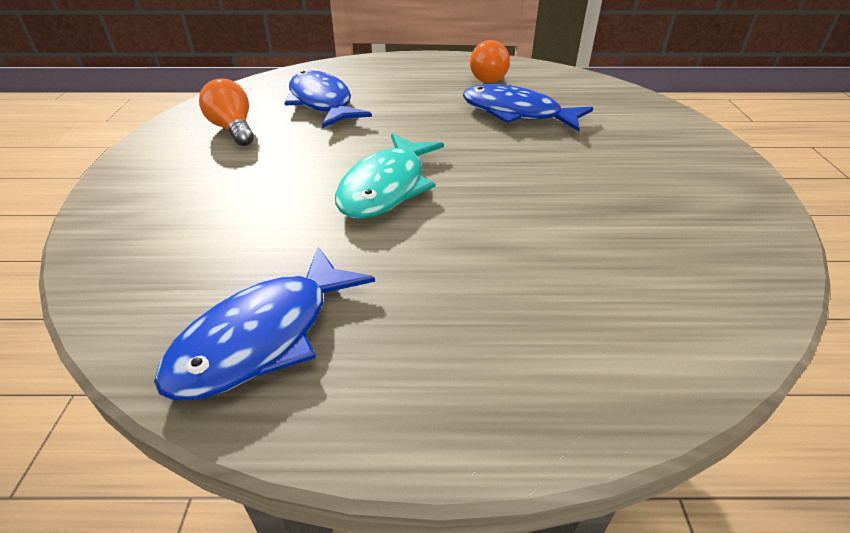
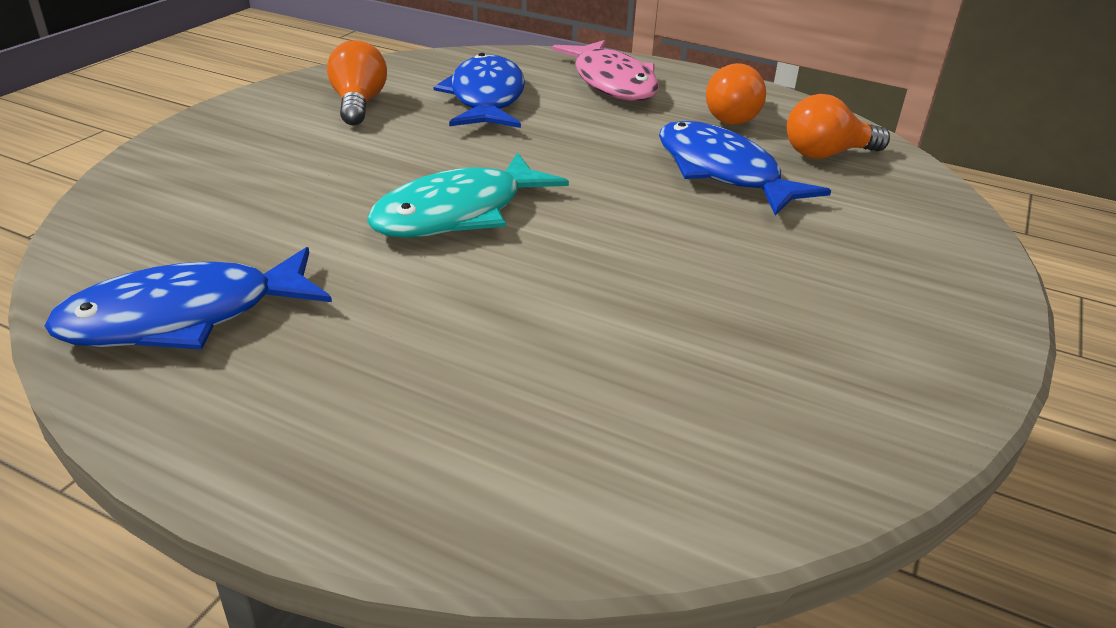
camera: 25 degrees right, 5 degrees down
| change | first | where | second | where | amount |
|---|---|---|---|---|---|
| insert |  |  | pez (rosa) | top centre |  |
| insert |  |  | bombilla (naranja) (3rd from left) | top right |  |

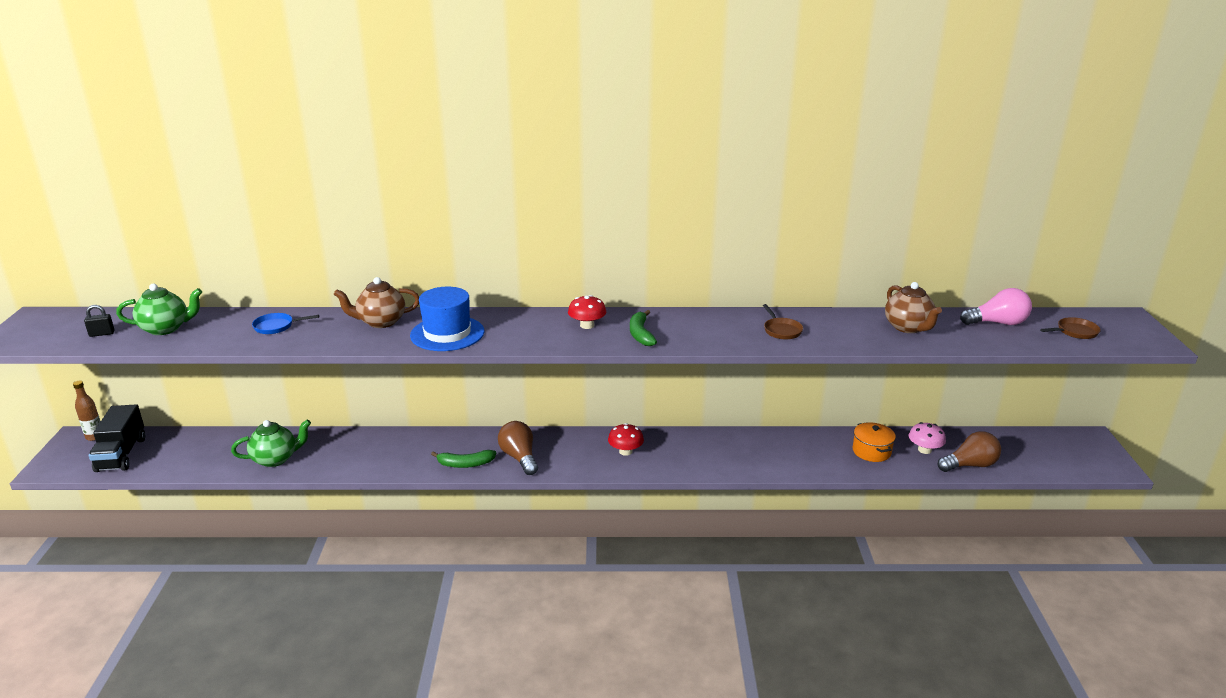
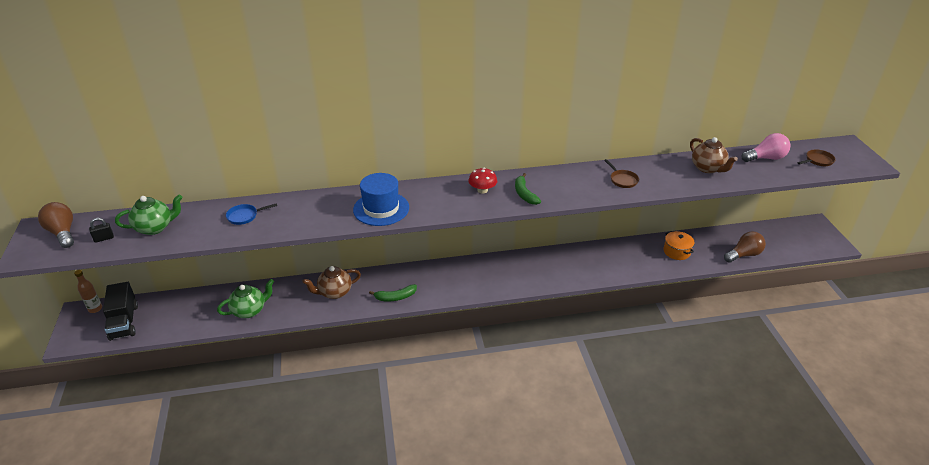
camera: 10 degrees left, 10 degrees up
| change | first | where | second | where | amount |
|---|---|---|---|---|---|
| move | tetera (marrón) (1st from left) | middle left |  | centre |  |
| move | bombilla (marrón) (1st from left) | centre |  | middle left |  |
| delete | seta (rojo) (2nd from left) | centre |  |  |  |
| delete | seta (rosa) | middle right |  |  |  |

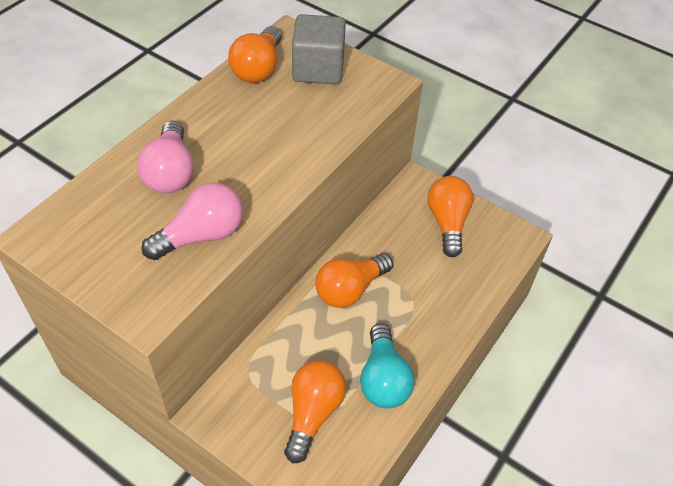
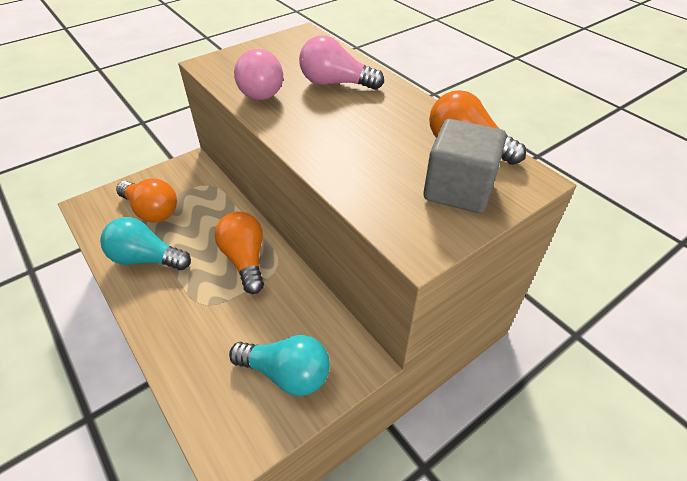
camera: 110 degrees right, 5 degrees down
| change | first | where | second | where | amount |
|---|---|---|---|---|---|
| recolor | bombilla (naranja) (4th from left) | middle right | bombilla (turquesa) (2nd from left) | bottom centre |  |

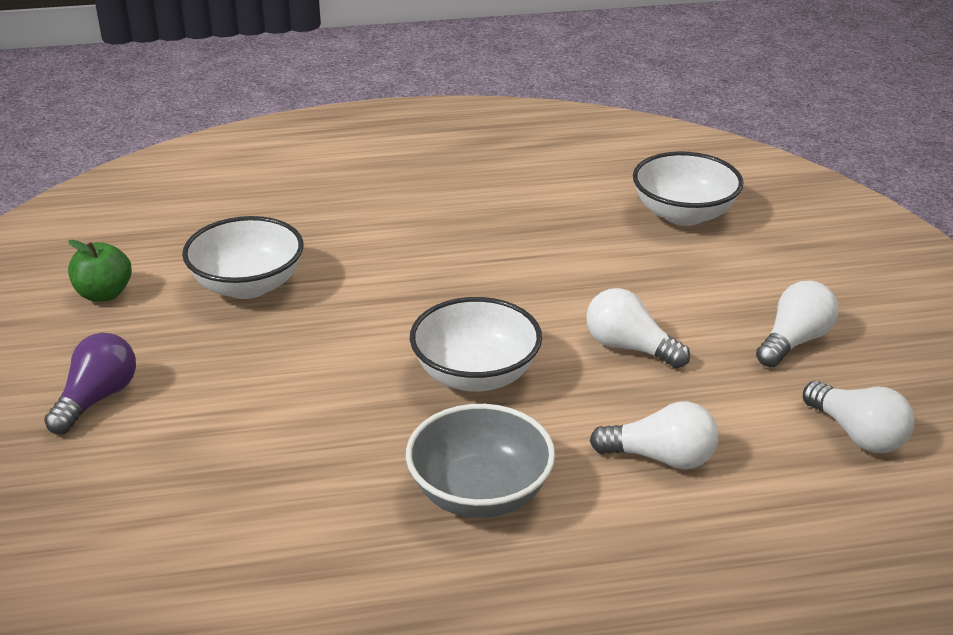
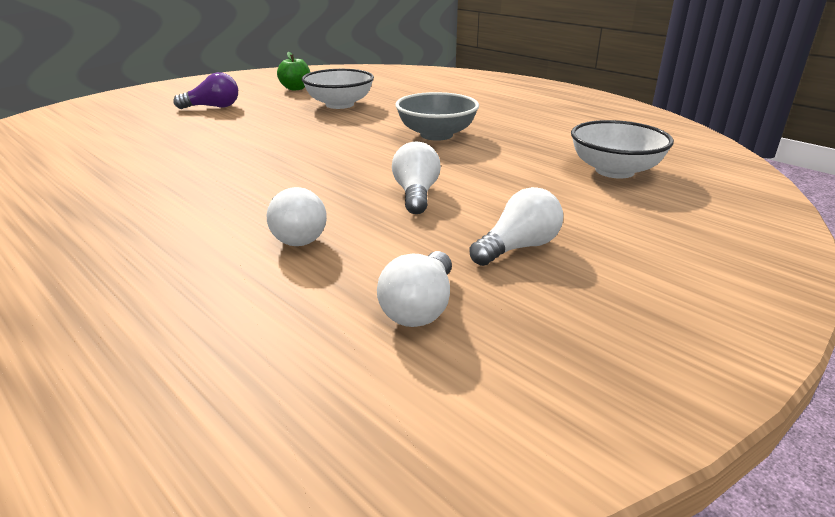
camera: 55 degrees right, 5 degrees down
| change | first | where | second | where | amount |
|---|---|---|---|---|---|
| move | cuenco (gris) | bottom centre |  | top centre |  |
| delete | cuenco (blanco) (2nd from left) | centre |  |  |  |
| rotate | bombilla (blanco) (3rd from left in the first image) | middle right | bombilla (blanco) (4th from left) | centre | 45 degrees counterclockwise |

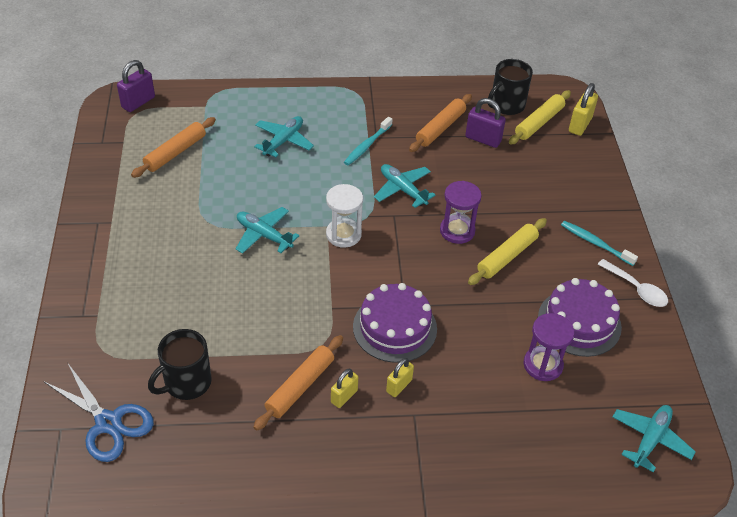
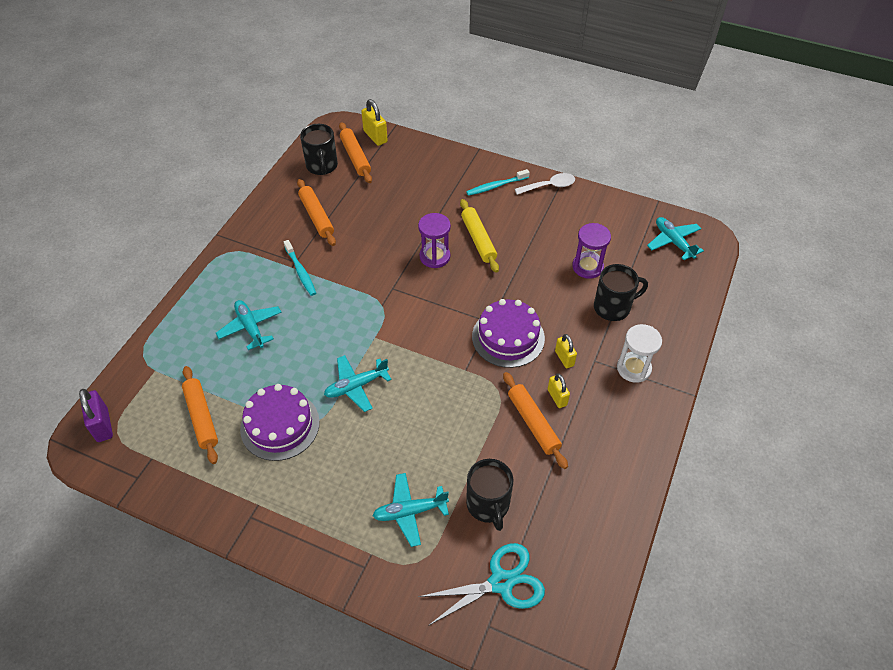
camera: 60 degrees left, 5 degrees up
| change | first | where | second | where | amount |
|---|---|---|---|---|---|
| recolor | tijeras (azul) | bottom left | tijeras (turquesa) | bottom centre |  |
| move | reloj de arena (blanco) | centre |  | middle right |  |
| move | avión (turquesa) (3rd from left) | centre |  | bottom centre |  |
| delete | candado (morado) (2nd from left) | top centre |  |  |  |
| recolor | rodillo (amarillo) (2nd from left) | top right | rodillo (naranja) (3rd from left) | top centre |  |
| move | tarta (morado) (2nd from left in the first image) | middle right | tarta (morado) (1st from left) | middle left |  |
| insert |  |  | taza (negro) (3rd from left) | middle right |  |

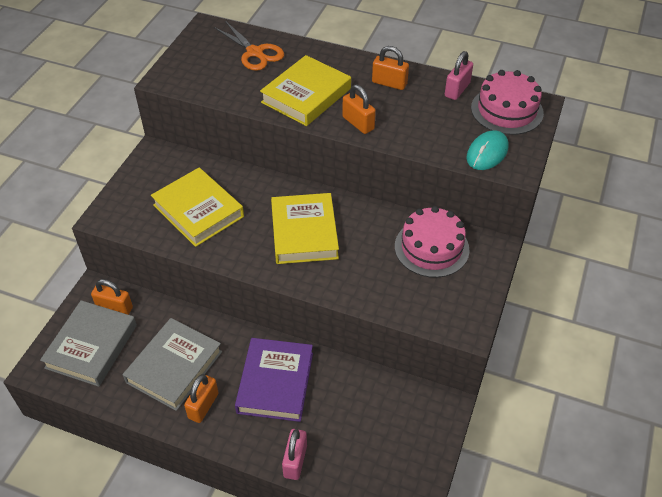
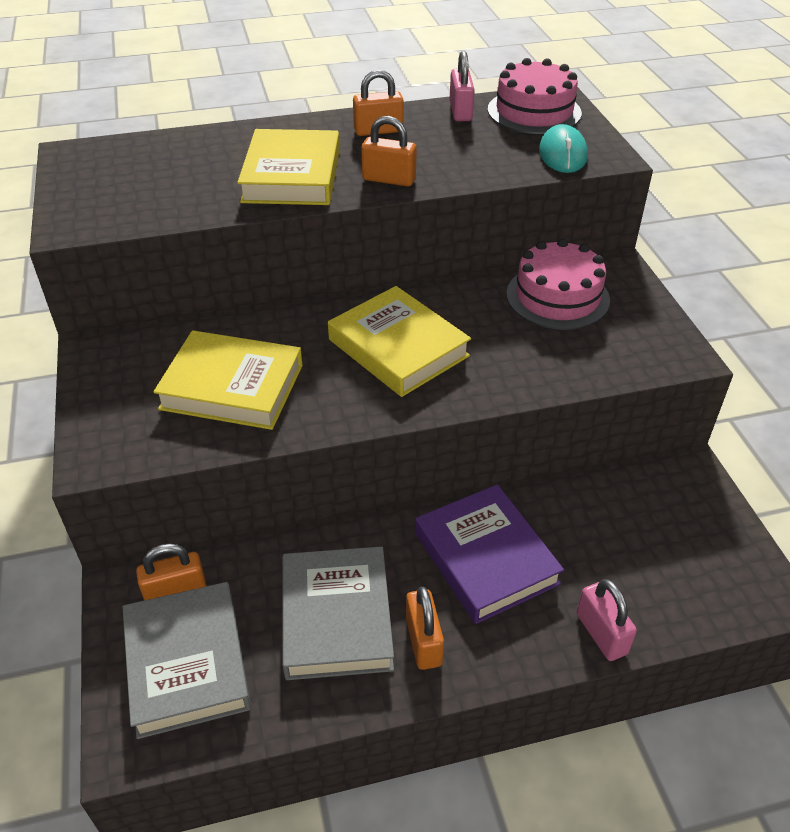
camera: 35 degrees left, 5 degrees down
| change | first | where | second | where | amount |
|---|---|---|---|---|---|
| delete | tijeras (naranja) | top centre |  |  |  |

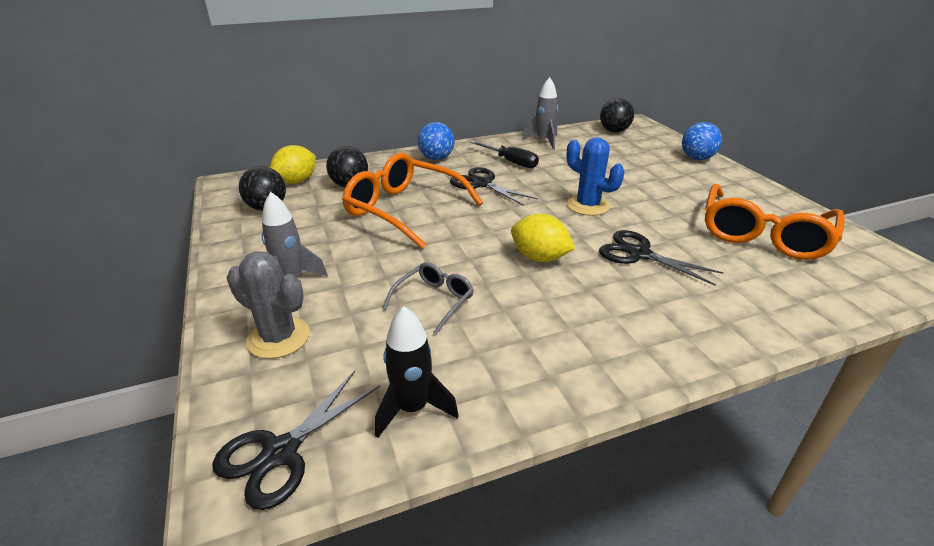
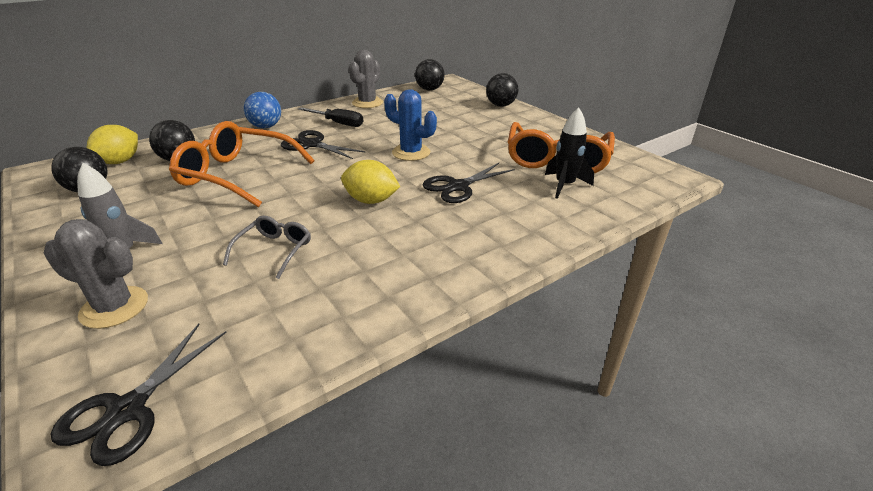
camera: 15 degrees left, 0 degrees up
| change | first | where | second | where | amount |
|---|---|---|---|---|---|
| move | cohete (negro) | bottom centre |  | top centre |  |
| replace | cohete (gris) (2nd from left) | top centre | cactus (gris) (2nd from left) | top centre |  |
| rotate | tijeras (negro) (3rd from left) | middle right |  | centre | 60 degrees counterclockwise |
| recolor | pelota (azul) (2nd from left) | top right | pelota (negro) (4th from left) | top centre |  |

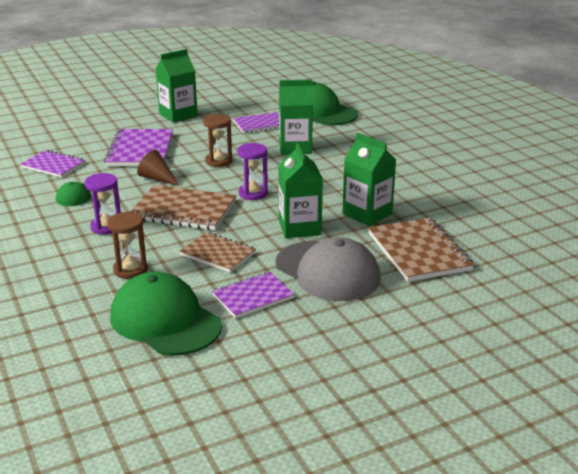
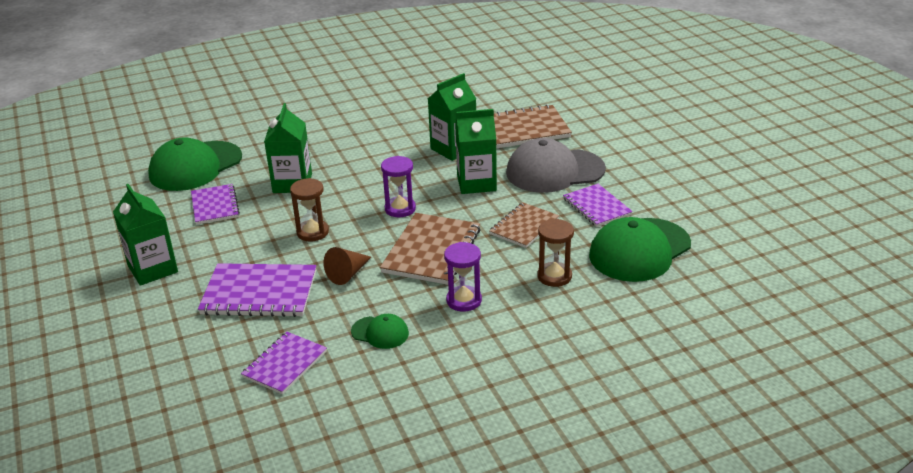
camera: 85 degrees left, 5 degrees up
| change | first | where | second | where | amount |
|---|---|---|---|---|---|
| rotate | gorra (gris) | centre |  | centre | 150 degrees counterclockwise |

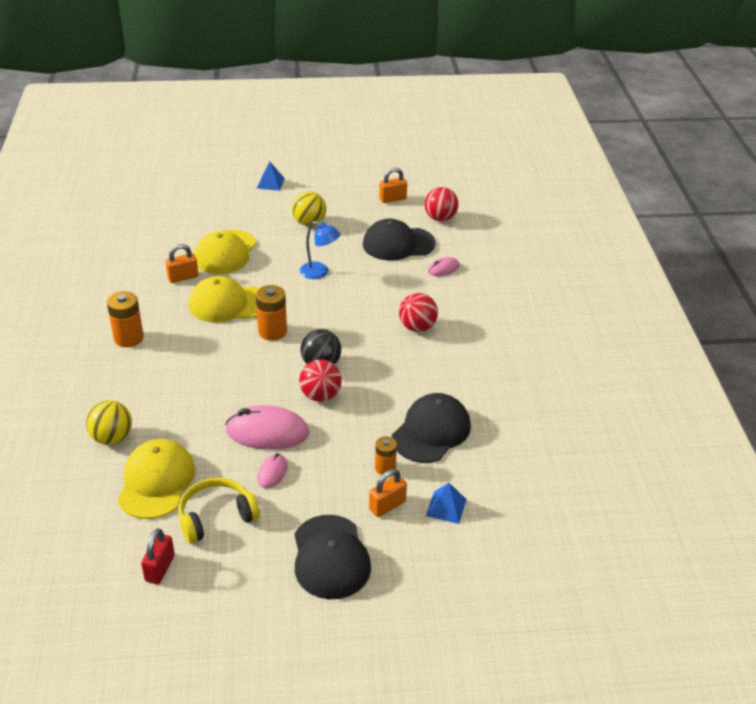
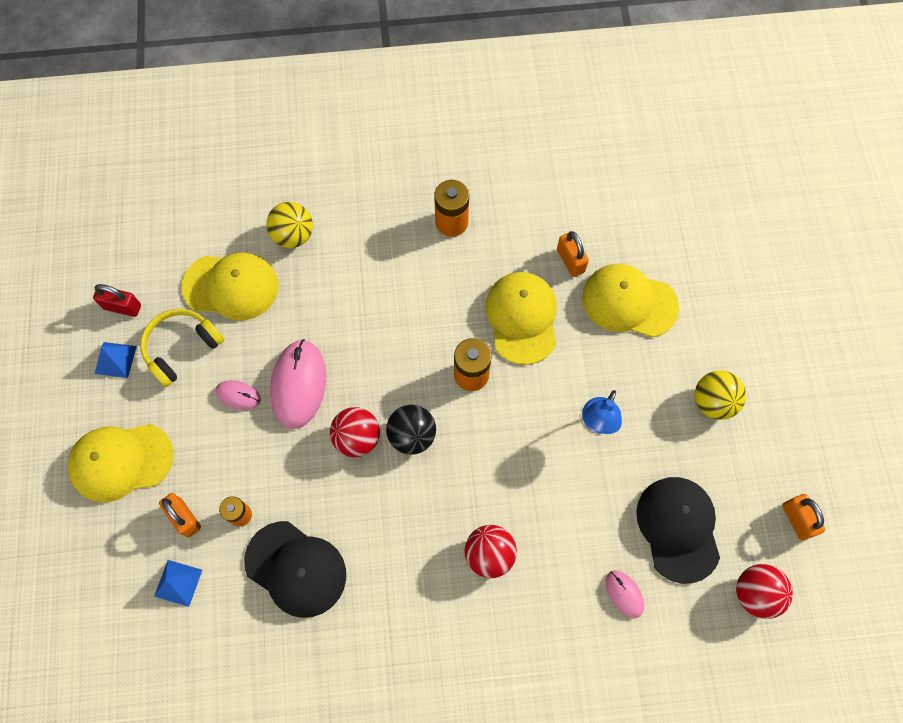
camera: 90 degrees right, 30 degrees up
| change | first | where | second | where | amount |
|---|---|---|---|---|---|
| rotate | auriculares (amarillo) | bottom left |  | middle left | 105 degrees counterclockwise |
| move | pirámide (azul) (1st from left) | top centre |  | middle left |  |
| recolor | gorra (negro) (1st from left) | bottom centre | gorra (amarillo) (1st from left) | middle left |  |

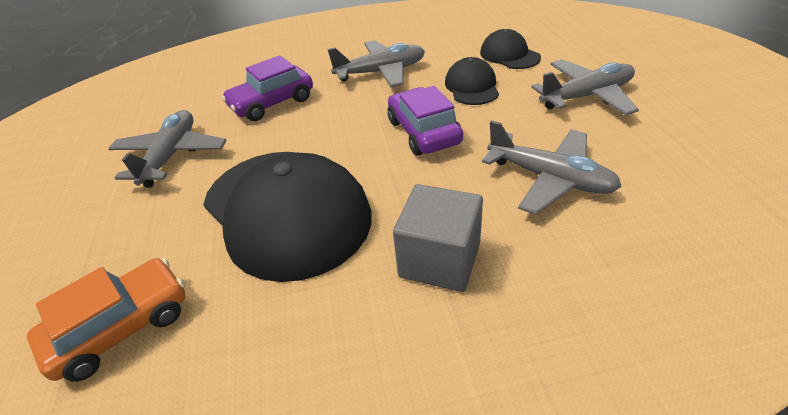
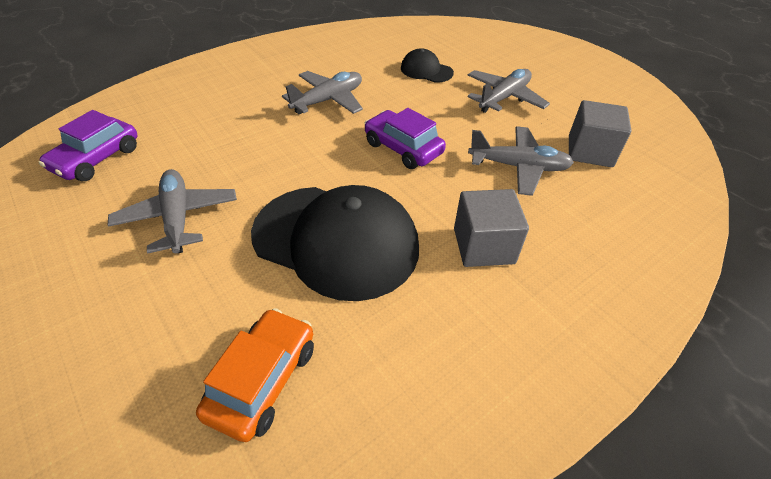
camera: 30 degrees left, 5 degrees up
| change | first | where | second | where | amount |
|---|---|---|---|---|---|
| move | coche (morado) (1st from left) | top centre |  | top left |  |
| delete | gorra (negro) (2nd from left) | top centre |  |  |  |
| insert |  |  | cubo (gris) (2nd from left) | top right |  |

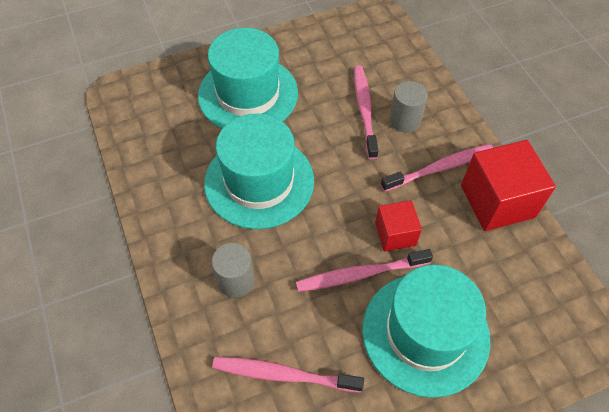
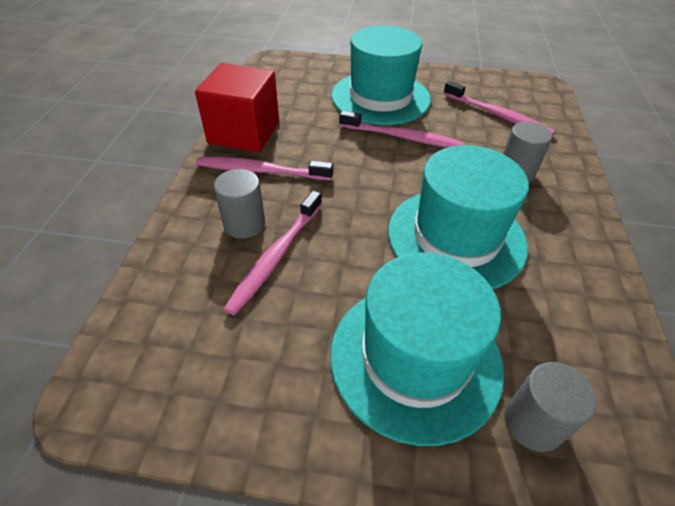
camera: 150 degrees left, 10 degrees down
| change | first | where | second | where | amount |
|---|---|---|---|---|---|
| delete | cubo (rojo) (1st from left) | centre |  |  |  |
| insert |  |  | cilindro (gris) (3rd from left) | bottom right |  |

